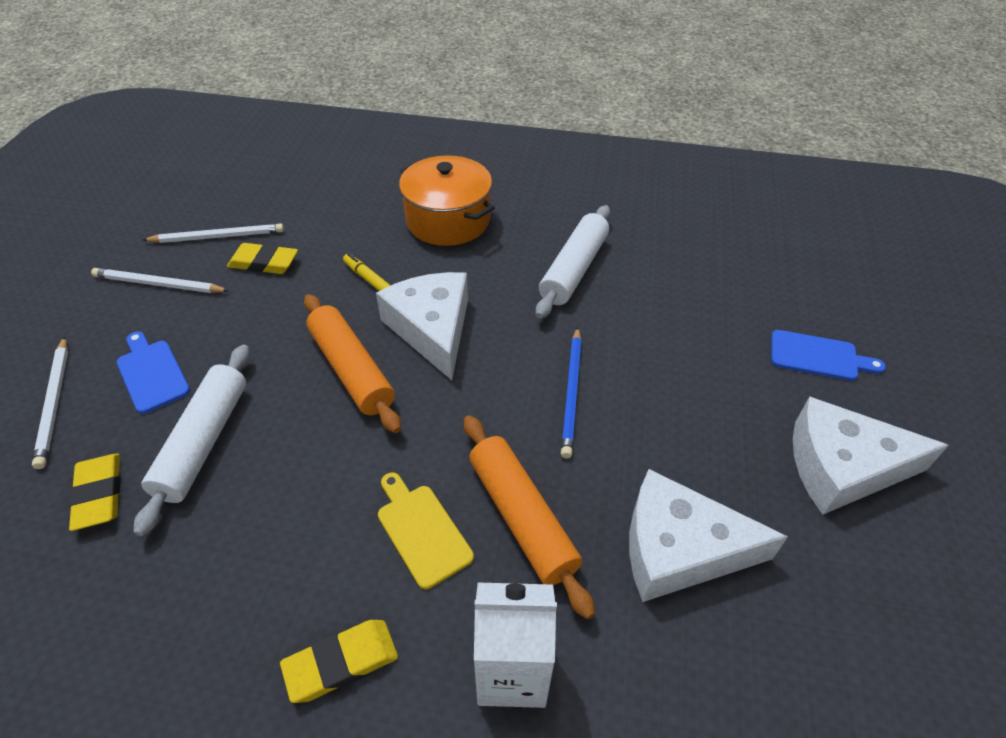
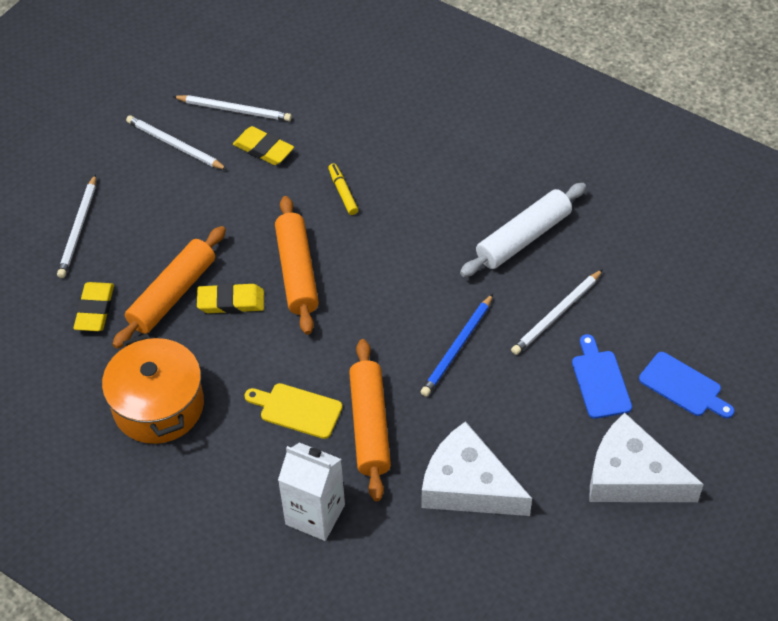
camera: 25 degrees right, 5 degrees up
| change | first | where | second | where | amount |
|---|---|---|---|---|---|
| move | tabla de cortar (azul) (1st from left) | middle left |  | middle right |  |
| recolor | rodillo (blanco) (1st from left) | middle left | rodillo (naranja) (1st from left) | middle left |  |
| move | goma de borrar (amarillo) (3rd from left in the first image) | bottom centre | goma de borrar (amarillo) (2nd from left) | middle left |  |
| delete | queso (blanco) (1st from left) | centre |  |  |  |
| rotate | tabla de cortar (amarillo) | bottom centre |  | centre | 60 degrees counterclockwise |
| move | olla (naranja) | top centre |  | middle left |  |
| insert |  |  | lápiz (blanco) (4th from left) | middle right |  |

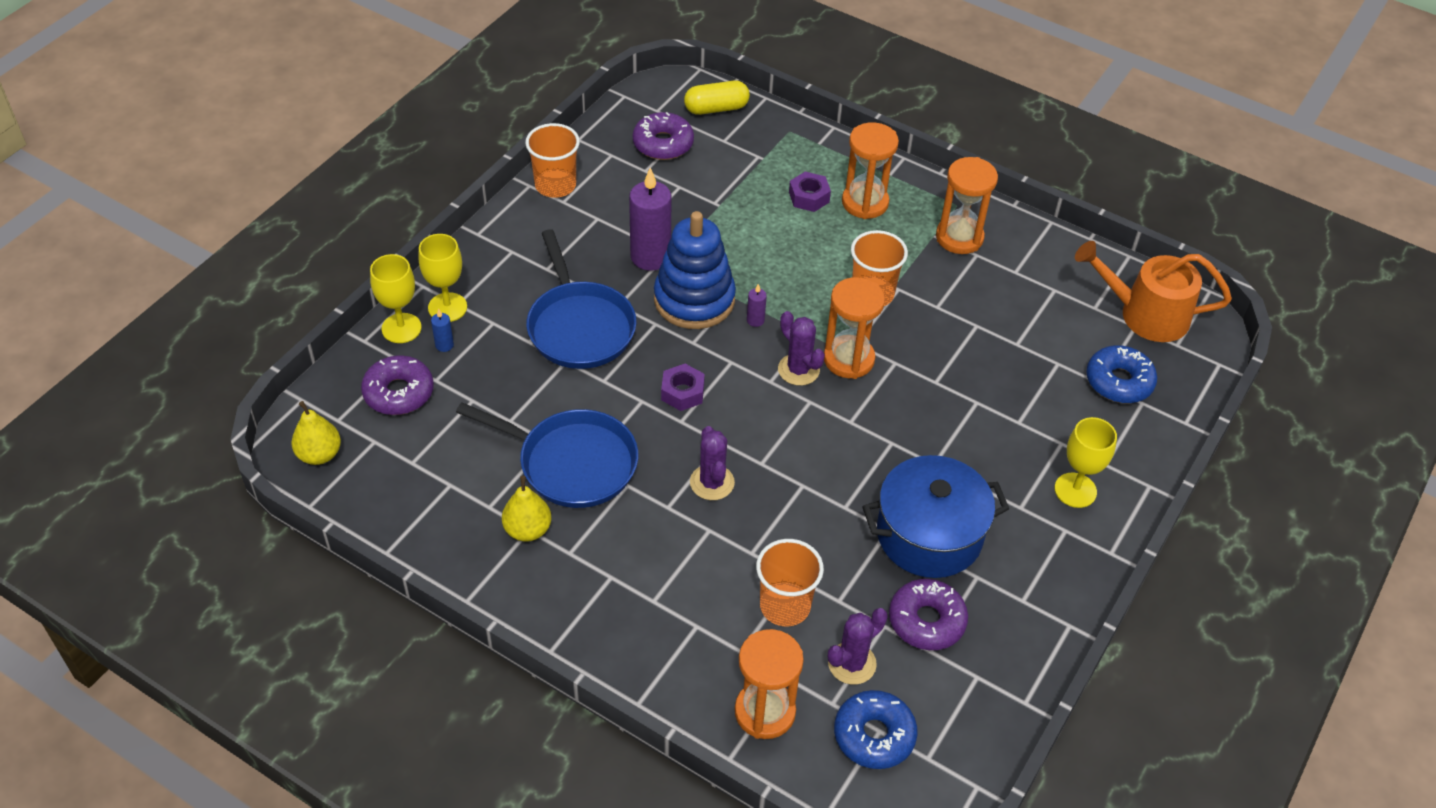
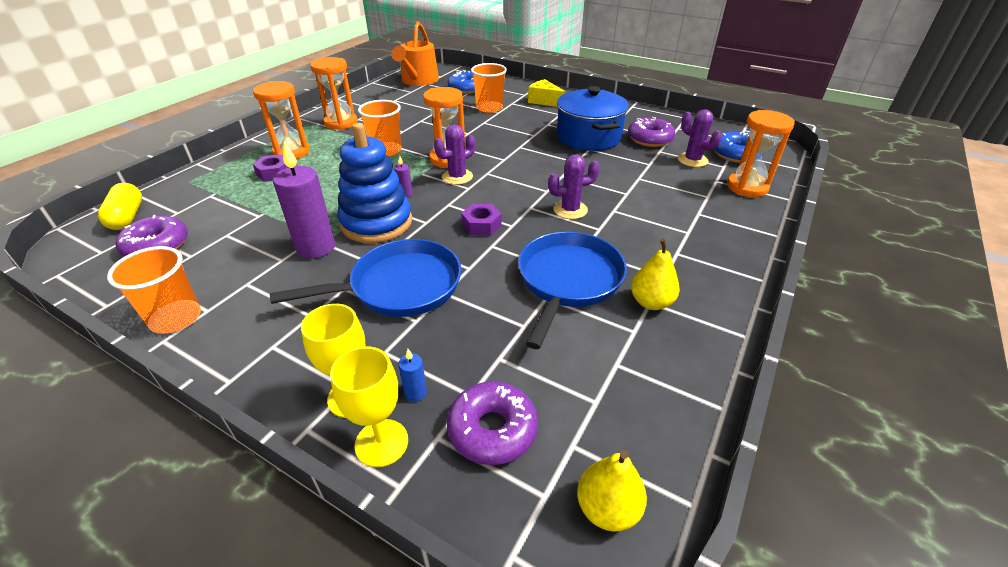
camera: 90 degrees left, 10 degrees down
| change | first | where | second | where | amount |
|---|---|---|---|---|---|
| move | vaso (naranja) (2nd from left in the first image) | bottom centre | vaso (naranja) (3rd from left) | top centre |  |
| replace | copa (amarillo) (3rd from left) | middle right | queso (amarillo) | top centre |  |

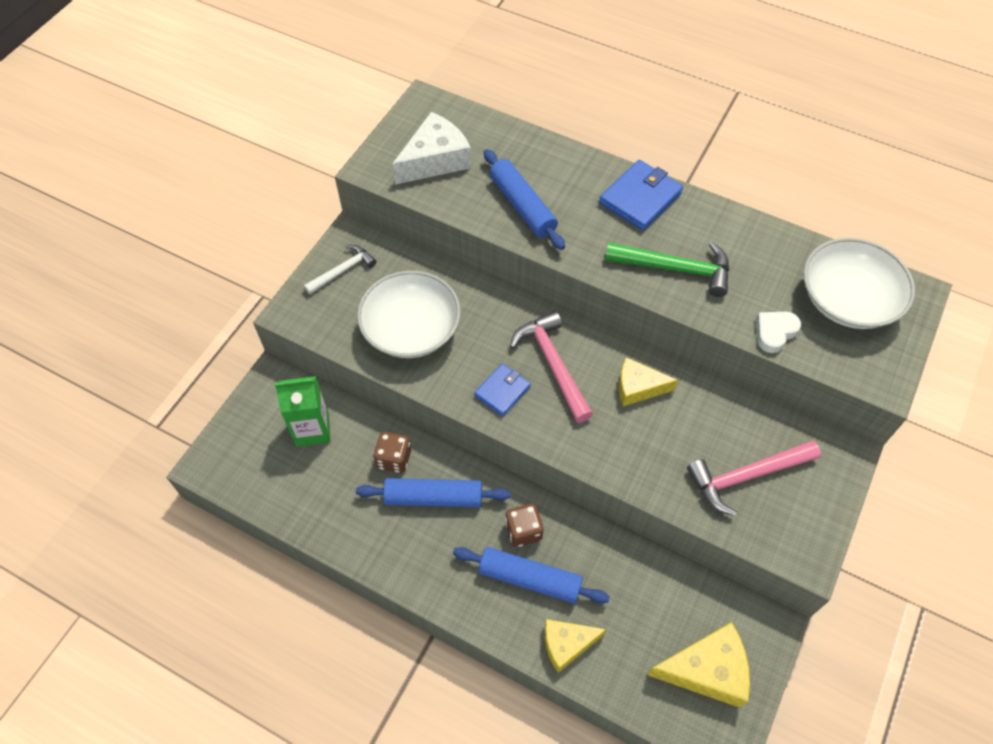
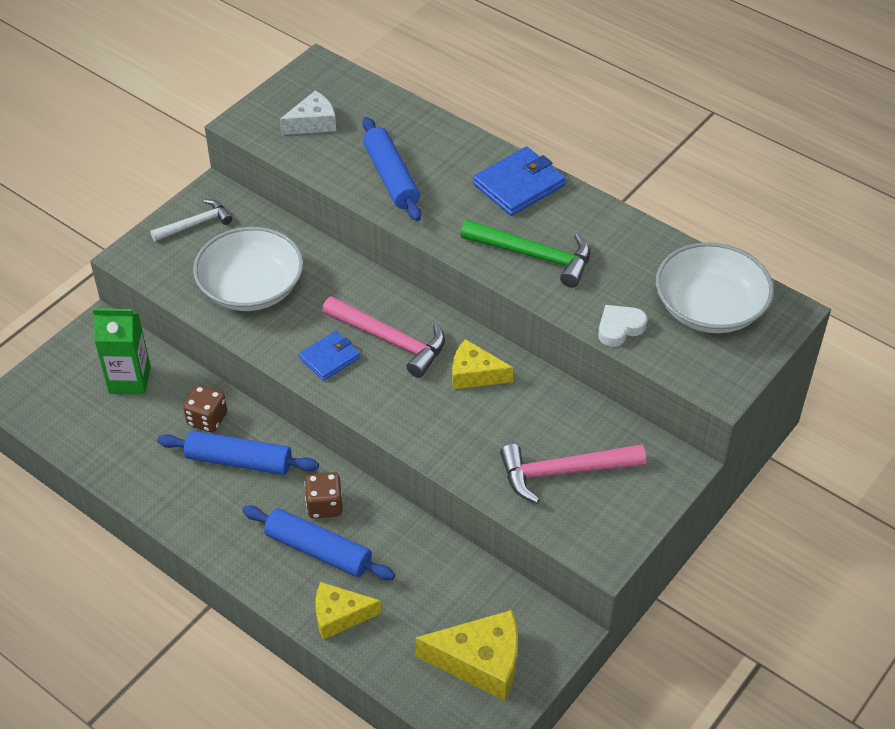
camera: 10 degrees right, 10 degrees down
| change | first | where | second | where | amount |
|---|---|---|---|---|---|
| resize | queso (blanco) | top centre |  | top centre | x0.66 |
| rotate | martillo (rosa) (1st from left) | centre |  | centre | 135 degrees clockwise |

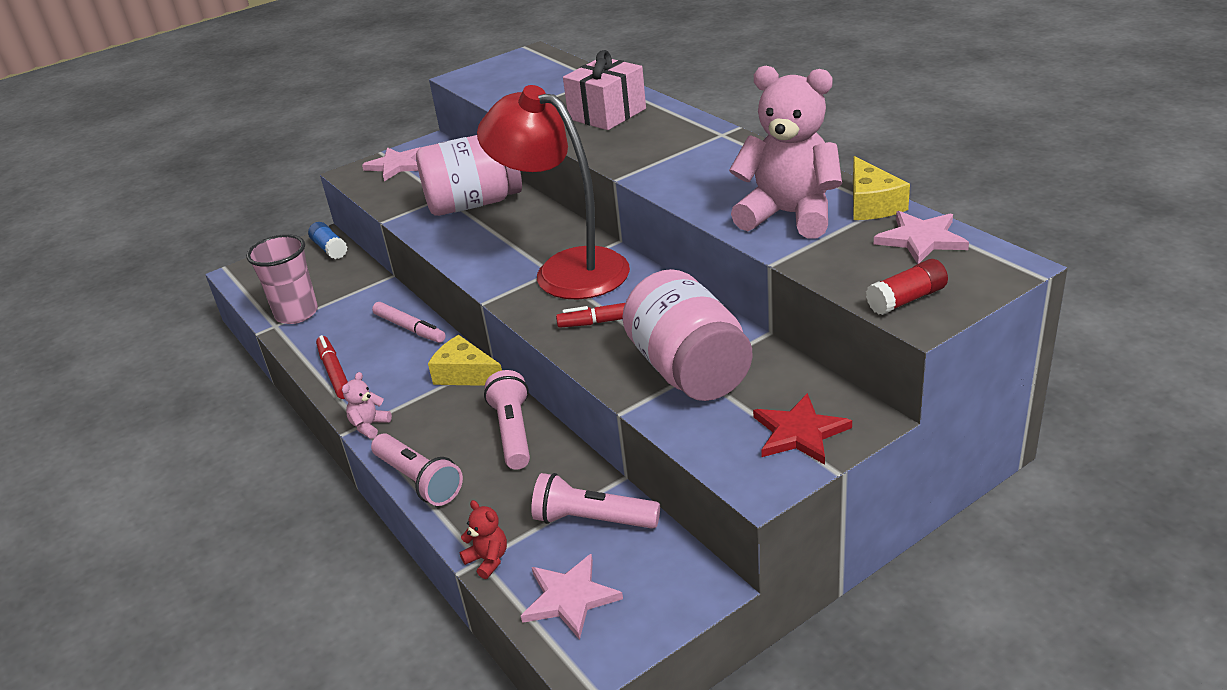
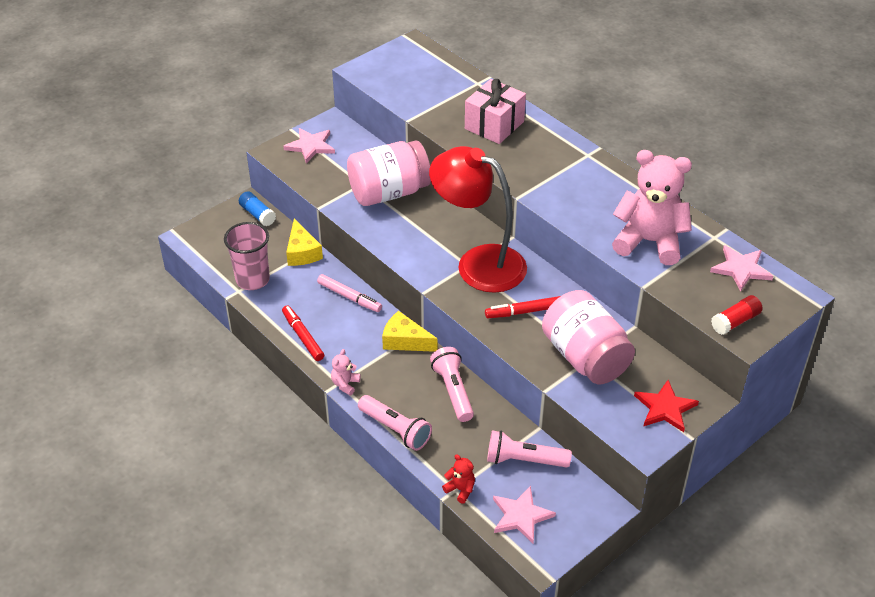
camera: 10 degrees left, 10 degrees up
| change | first | where | second | where | amount |
|---|---|---|---|---|---|
| move | queso (amarillo) (2nd from left in the first image) | top right | queso (amarillo) (1st from left) | centre |  |

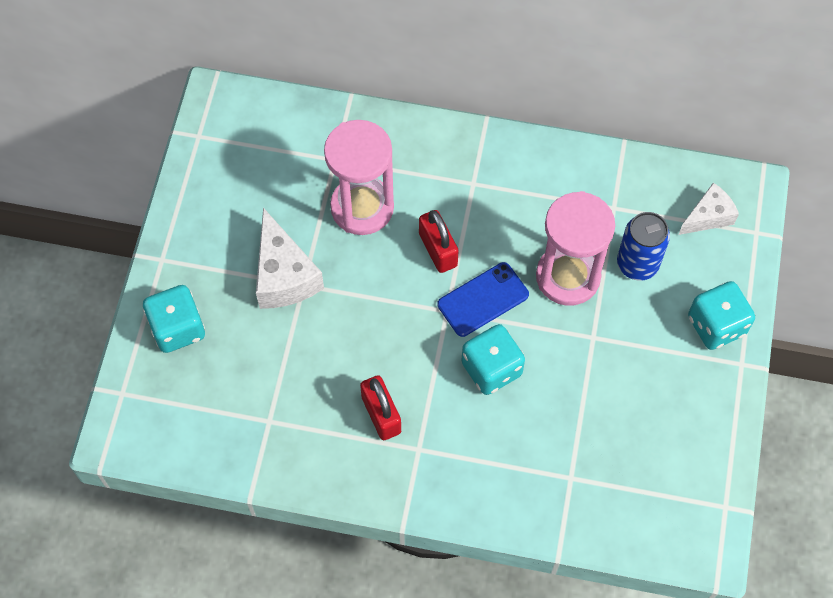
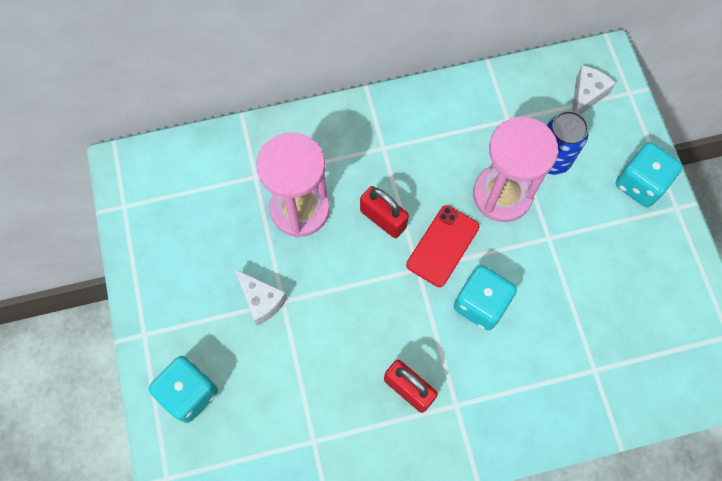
camera: 25 degrees left, 5 degrees up
| change | first | where | second | where | amount |
|---|---|---|---|---|---|
| resize | queso (blanco) (1st from left) | centre |  | centre | x0.63 |
| recolor | móvil (azul) | centre | móvil (rojo) | centre |  |

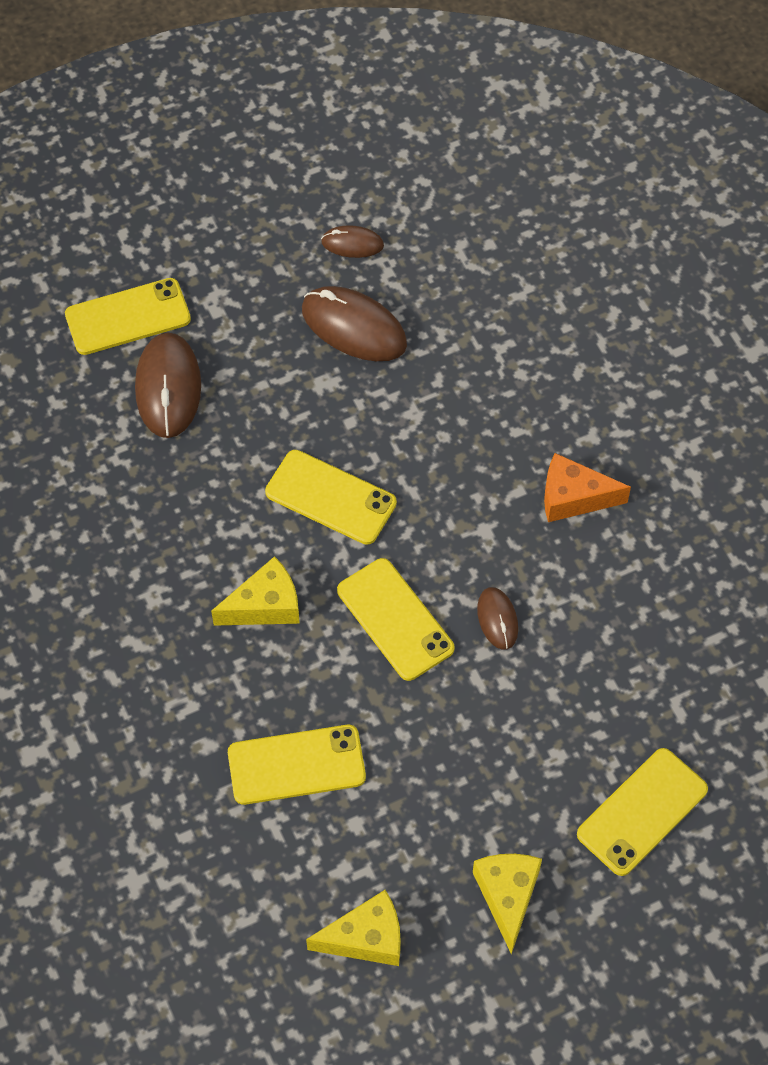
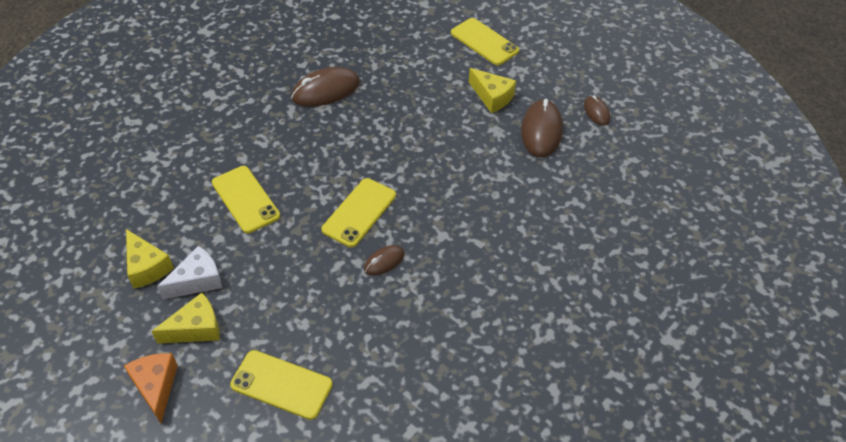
camera: 65 degrees right, 10 degrees down
| change | first | where | second | where | amount |
|---|---|---|---|---|---|
| move | ratón (marrón) (1st from left) | middle left |  | top centre |  |
| move | queso (amarillo) (1st from left in the first image) | middle left | queso (amarillo) (3rd from left) | top centre |  |
| delete | móvil (amarillo) (3rd from left) | centre |  |  |  |
| move | queso (naranja) | middle right |  | bottom left |  |
| insert |  |  | queso (blanco) | middle left |  |

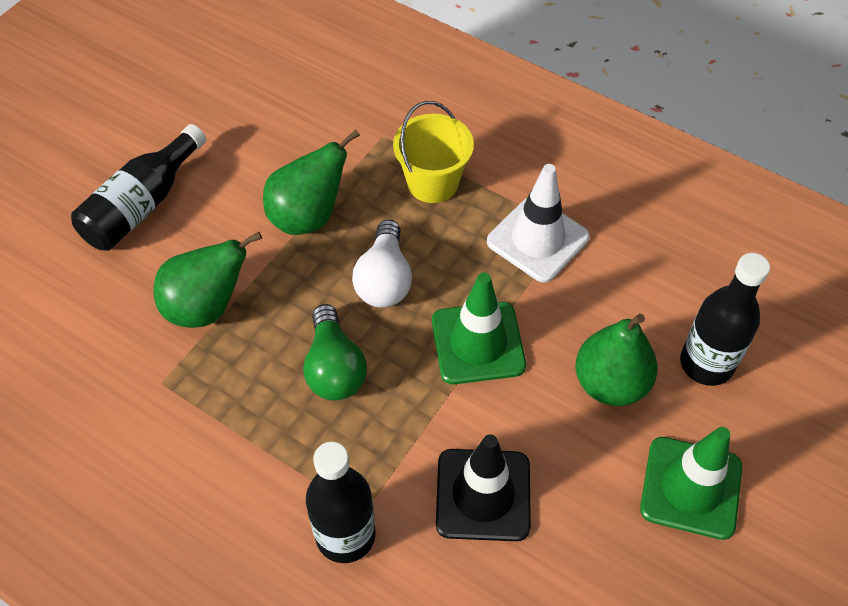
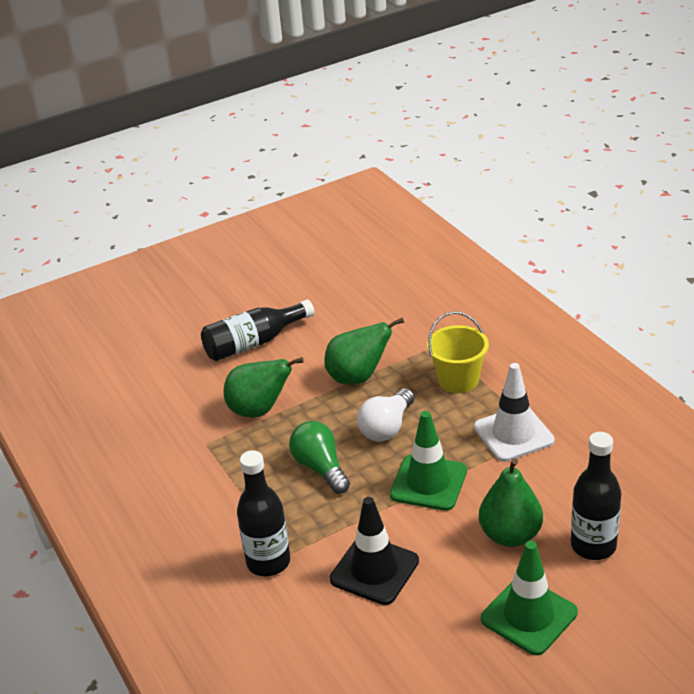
camera: 30 degrees right, 20 degrees down
| change | first | where | second | where | amount |
|---|---|---|---|---|---|
| rotate | bombilla (verde) | centre |  | centre | 135 degrees clockwise |

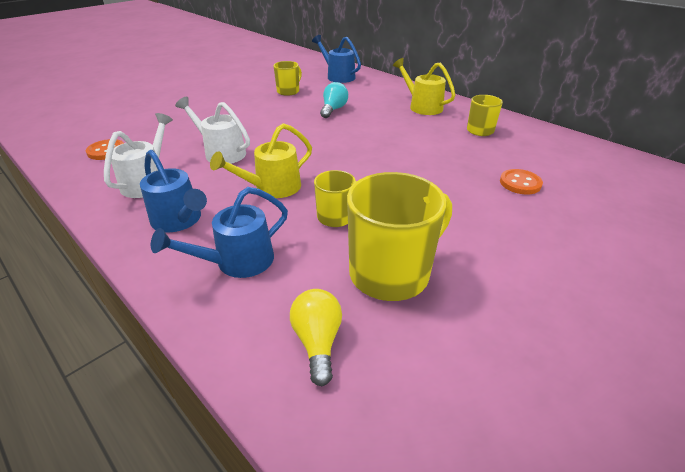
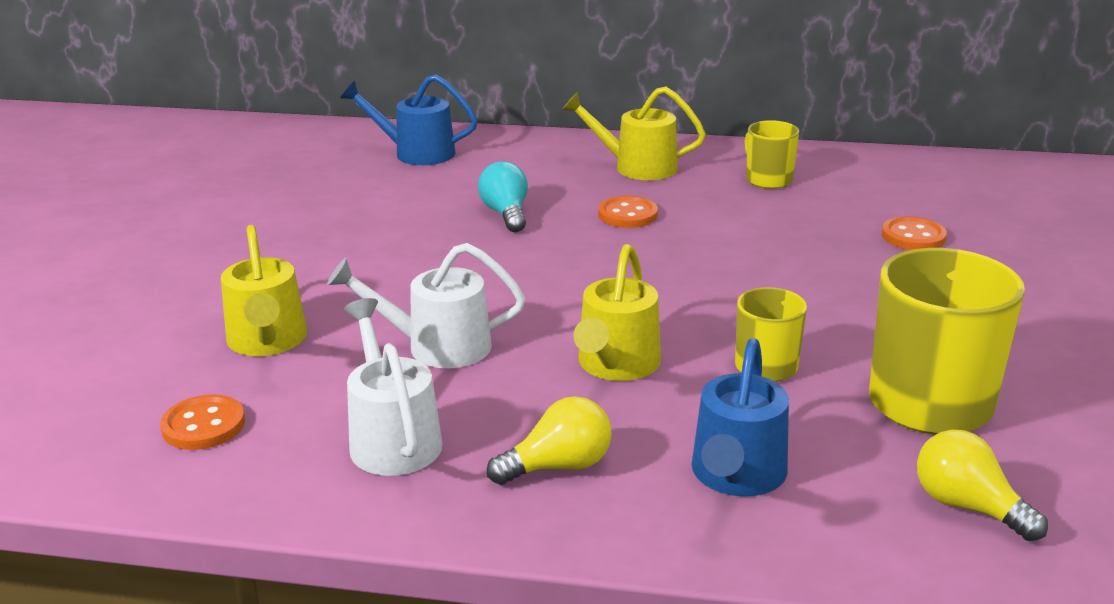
camera: 35 degrees left, 10 degrees down
| change | first | where | second | where | amount |
|---|---|---|---|---|---|
| replace | regadera (azul) (1st from left) | middle left | bombilla (amarillo) (1st from left) | bottom centre |  |
| delete | taza (amarillo) (1st from left) | top centre |  |  |  |
| insert |  |  | regadera (amarillo) (1st from left) | middle left |  |
| insert |  |  | botón (naranja) (2nd from left) | centre |  |

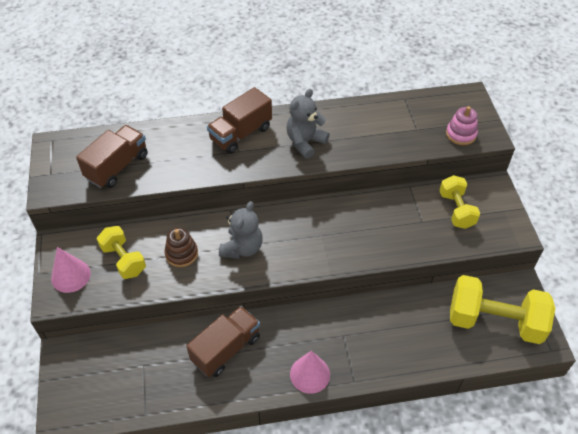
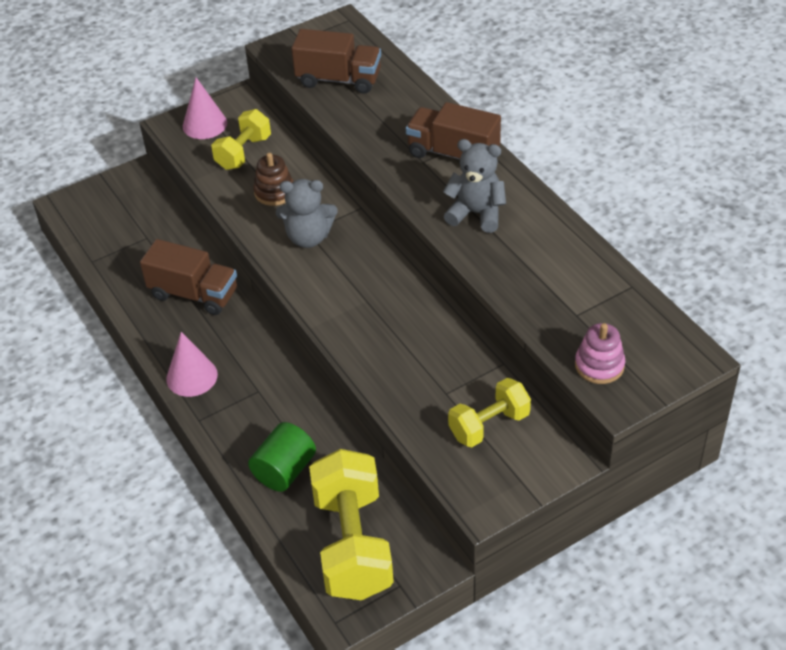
camera: 70 degrees right, 5 degrees down
| change | first | where | second | where | amount |
|---|---|---|---|---|---|
| insert |  |  | cilindro (verde) | bottom centre |  |

